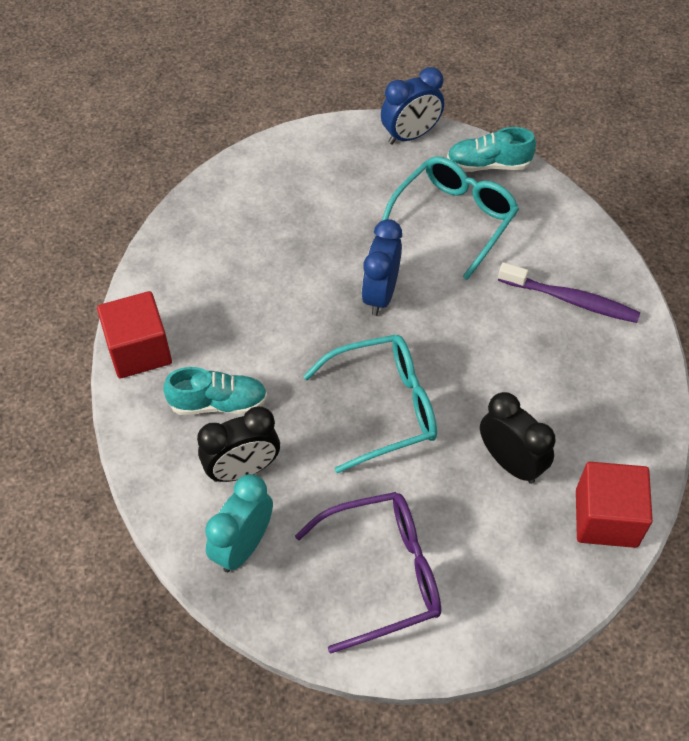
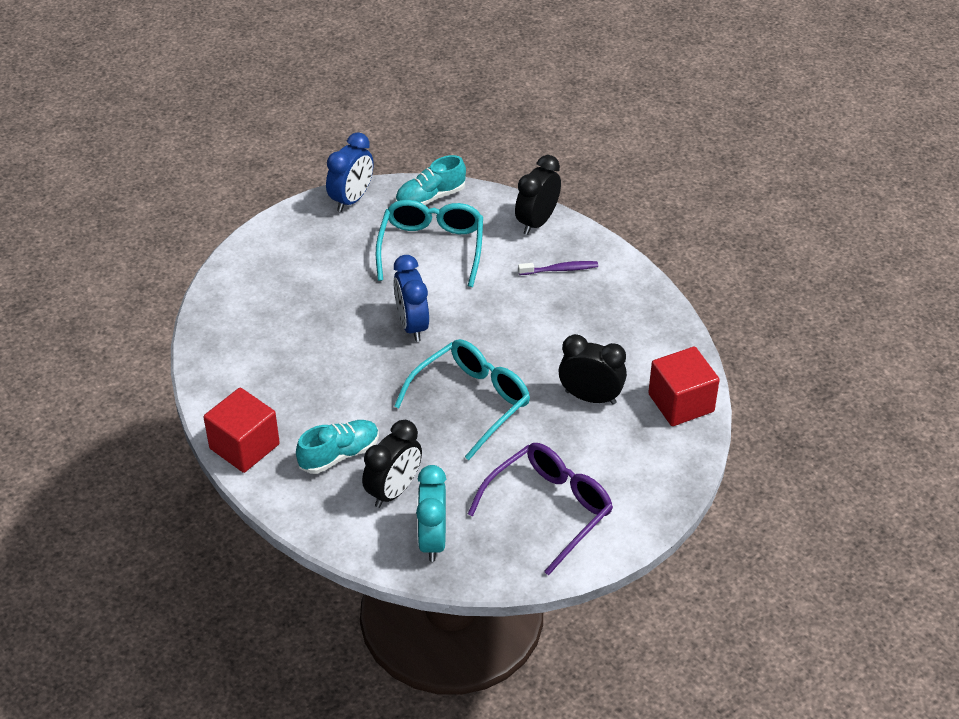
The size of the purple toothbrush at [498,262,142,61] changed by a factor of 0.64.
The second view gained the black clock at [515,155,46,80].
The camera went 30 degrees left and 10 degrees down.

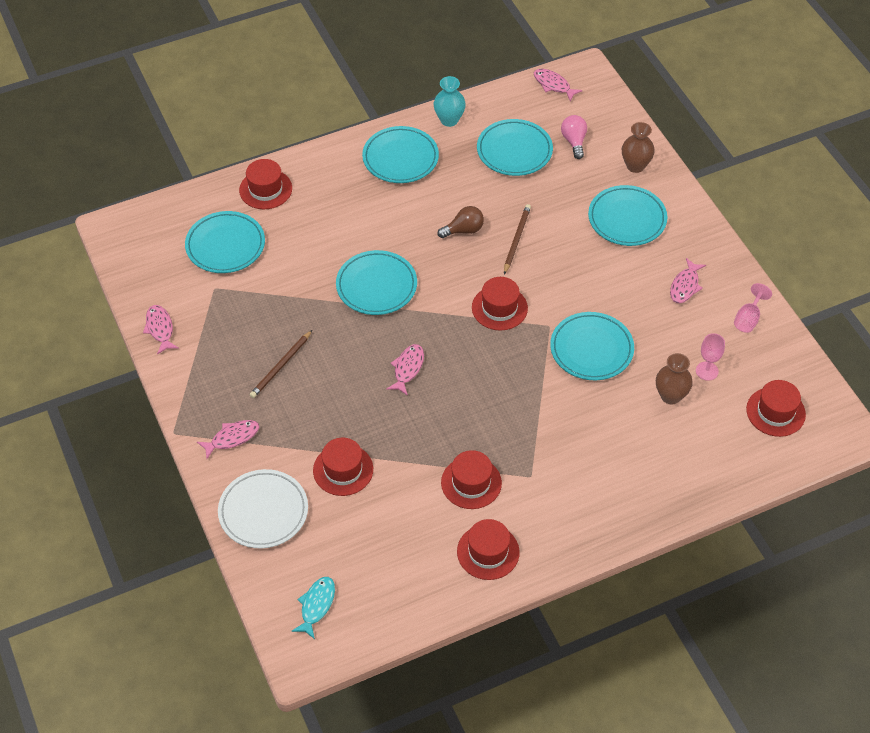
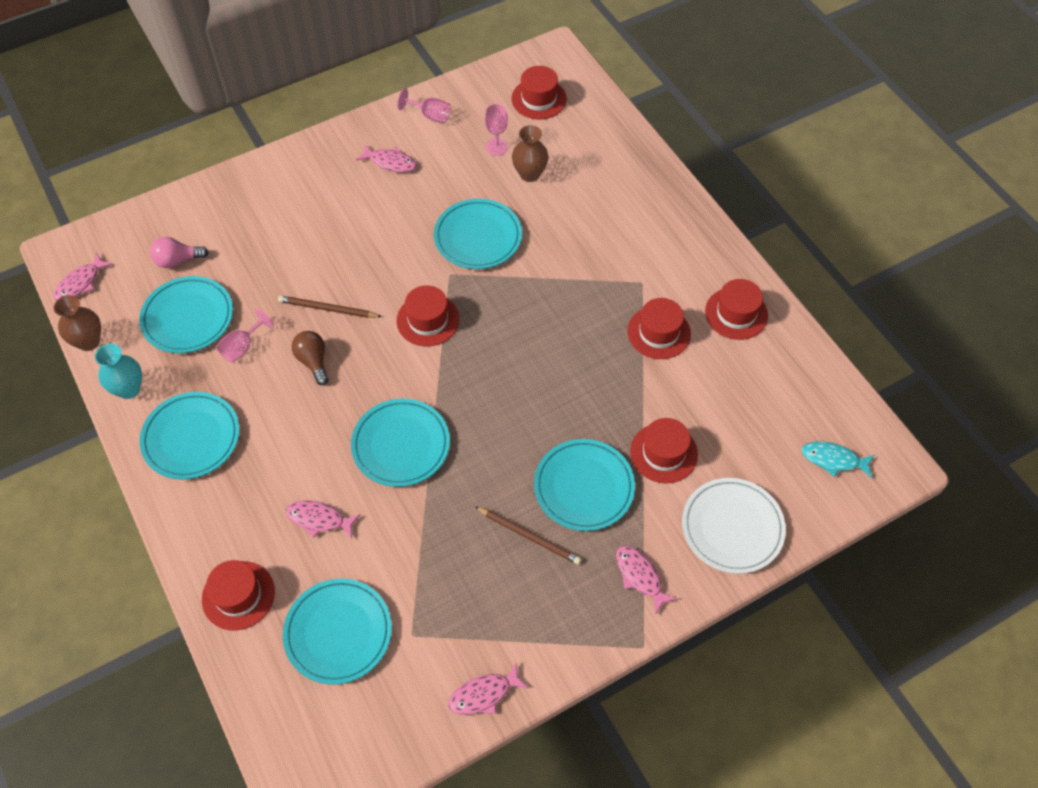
The brown vase ended up elsewhere, having gone from [622,122,33,51] to [54,295,47,56].
The turquoise plate ended up elsewhere, having gone from [588,185,79,61] to [534,439,101,92].
The pink fish ended up elsewhere, having gone from [386,344,38,52] to [286,501,75,38].
The second view gained the pink goblet at [216,309,58,54].
The camera went 95 degrees left and 5 degrees up.

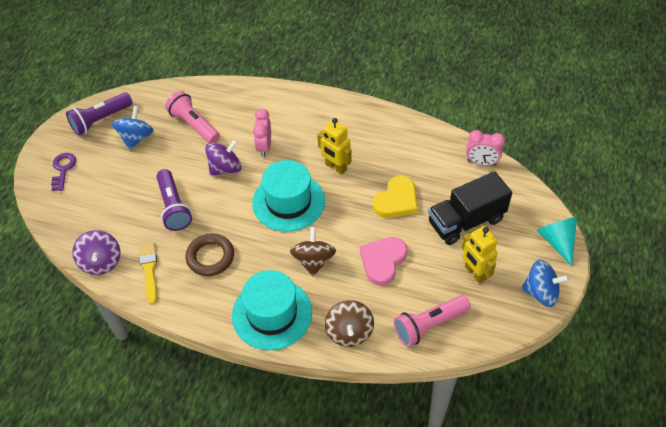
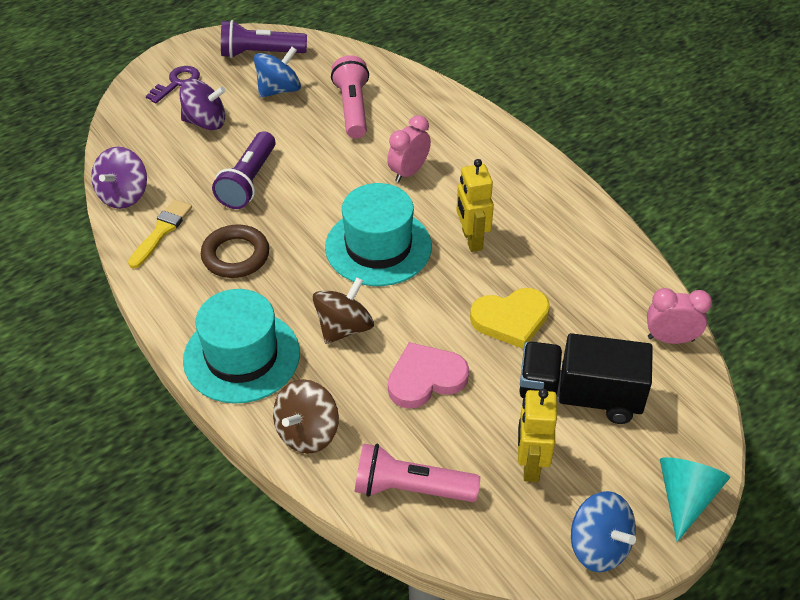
The pink clock at [466,130,39,36] ended up facing another way, 135 degrees clockwise from before.
The purple spinning top ended up elsewhere, having gone from [205,139,37,37] to [179,79,47,51].
The camera went 35 degrees right and 5 degrees down.

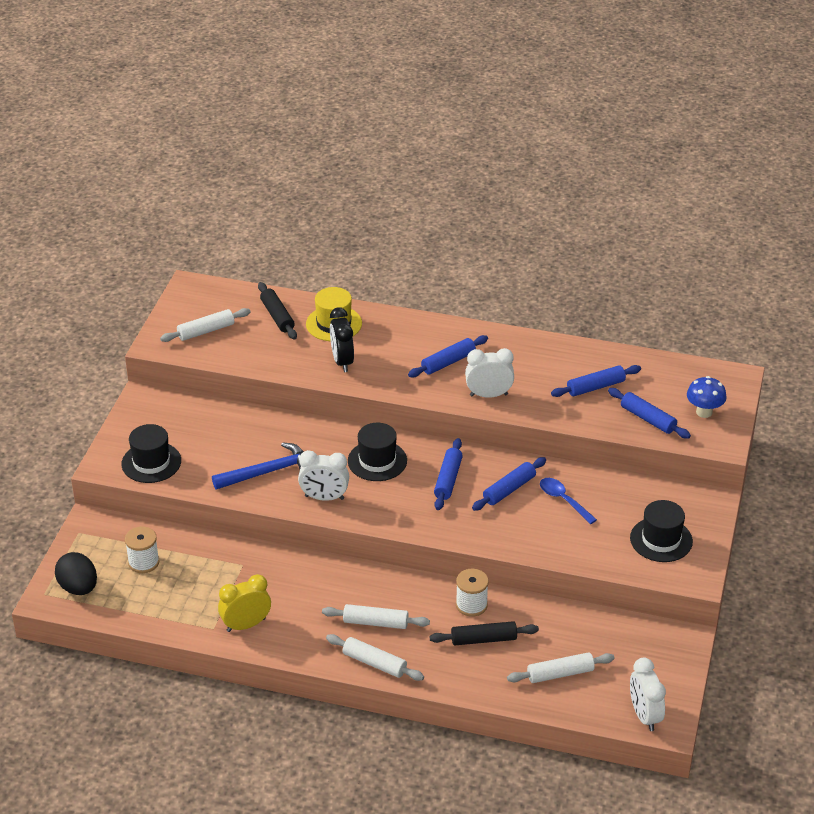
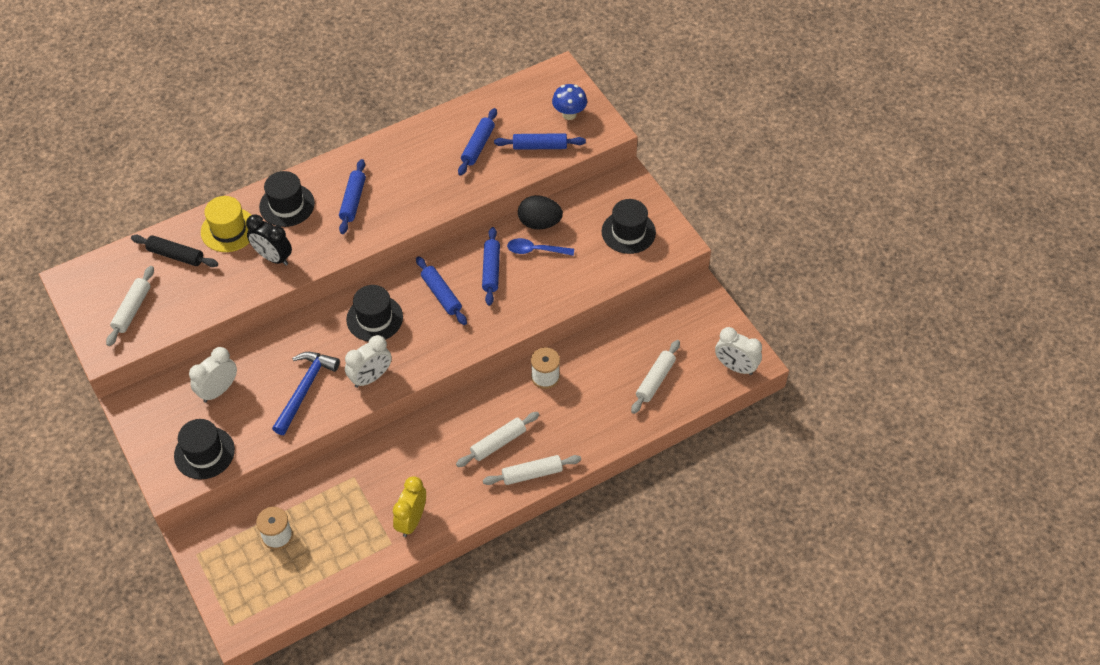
The white clock ended up elsewhere, having gone from [465,348,49,50] to [189,347,48,56].
The black egg ended up elsewhere, having gone from [55,552,42,43] to [518,195,45,35].
The second view lost the black rolling pin at [430,621,109,24].
The second view gained the black hat at [259,171,56,56].
The camera went 45 degrees left and 15 degrees up.

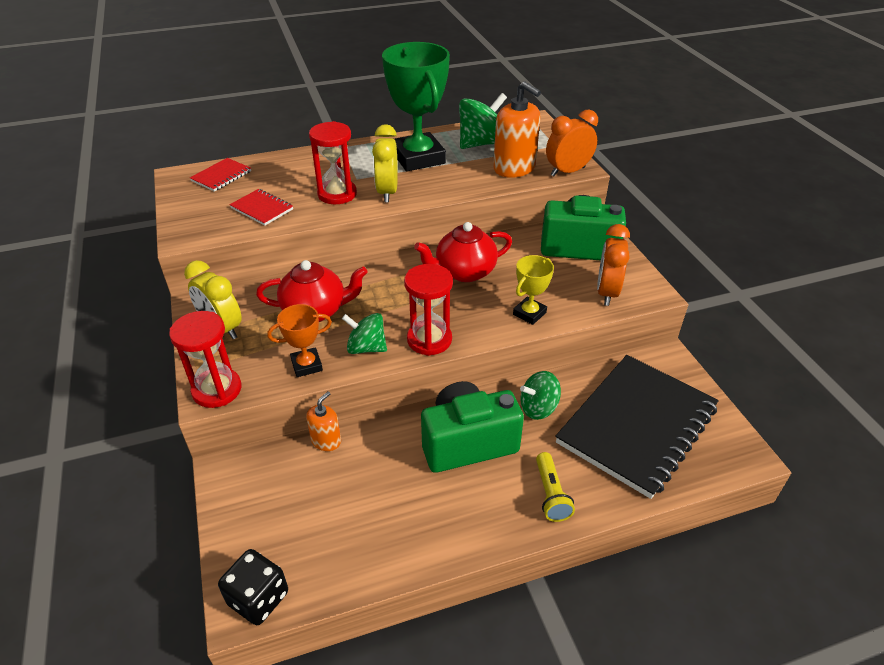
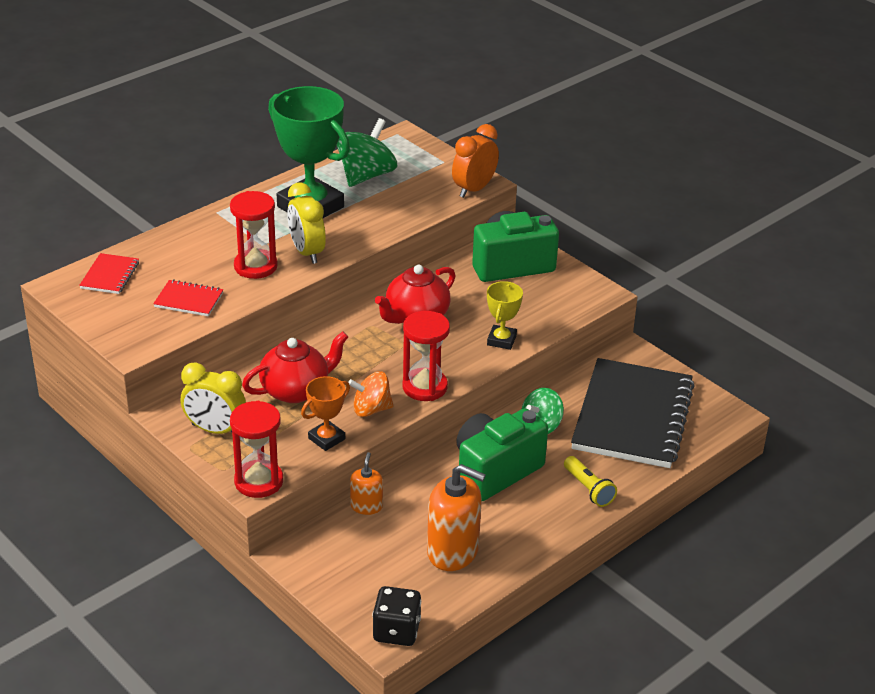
The orange soap dispenser ended up elsewhere, having gone from [493,81,48,97] to [427,464,59,107].
The second view lost the orange clock at [597,224,33,82].
What was the green spinning top at [342,313,45,41] turned into the orange spinning top at [348,371,46,46].
The camera went 25 degrees left and 5 degrees down.

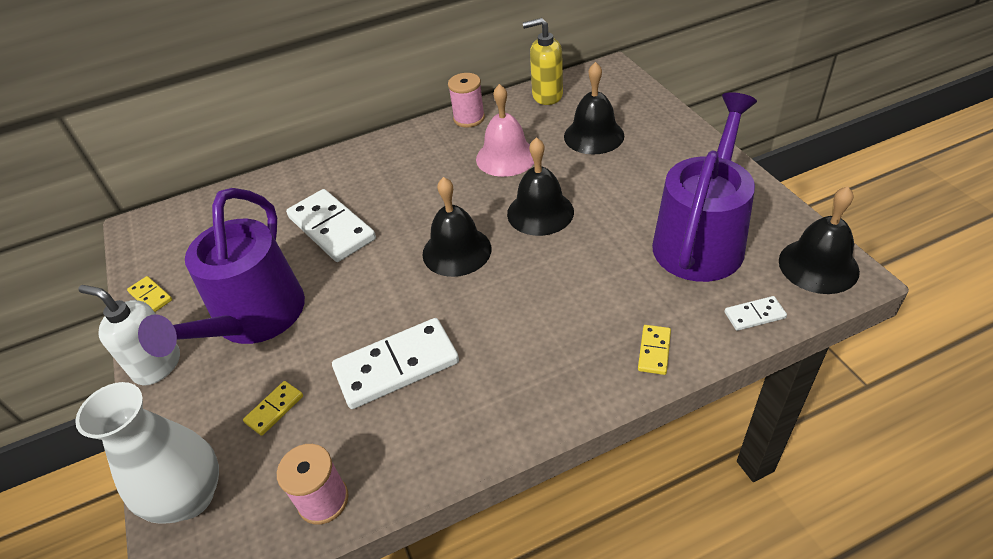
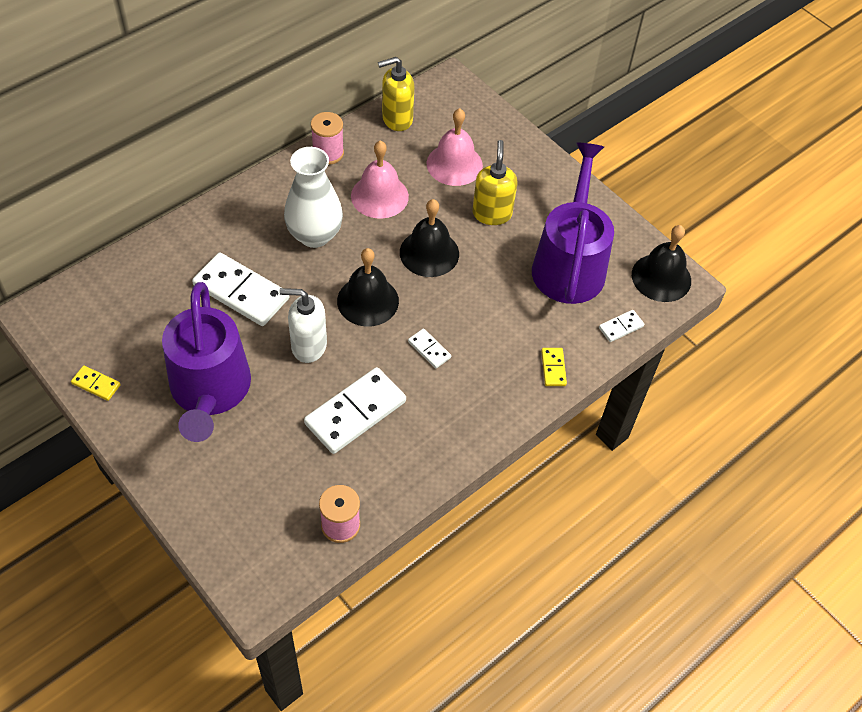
What was the black bell at [564,62,60,92] turned into the pink bell at [427,108,56,78].
The white soap dispenser ended up elsewhere, having gone from [78,285,102,101] to [279,288,48,75].
The second view lost the yellow domino at [243,381,60,55].
The white vase ended up elsewhere, having gone from [75,382,144,142] to [284,147,59,101].
The second view gained the yellow soap dispenser at [472,140,46,85].
The second view gained the white domino at [408,329,43,39].
The camera went 25 degrees left and 10 degrees up.

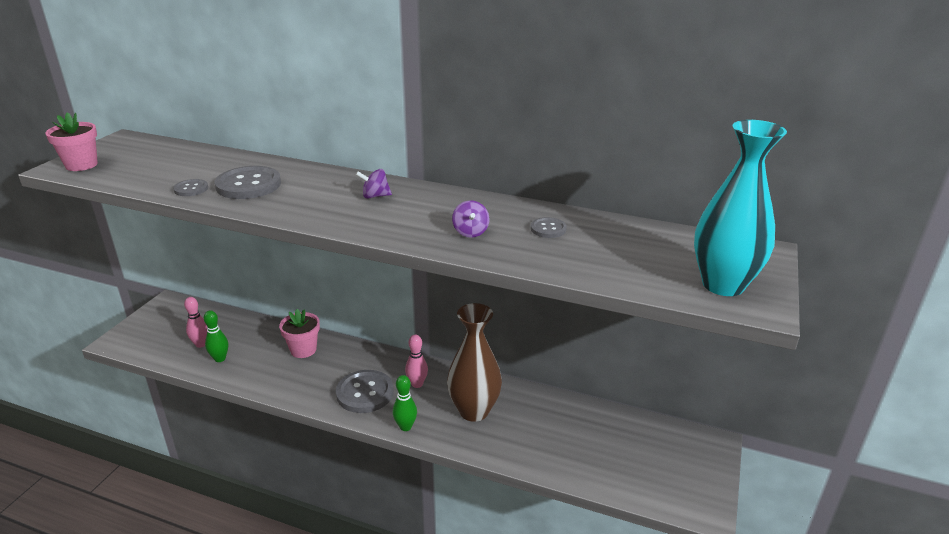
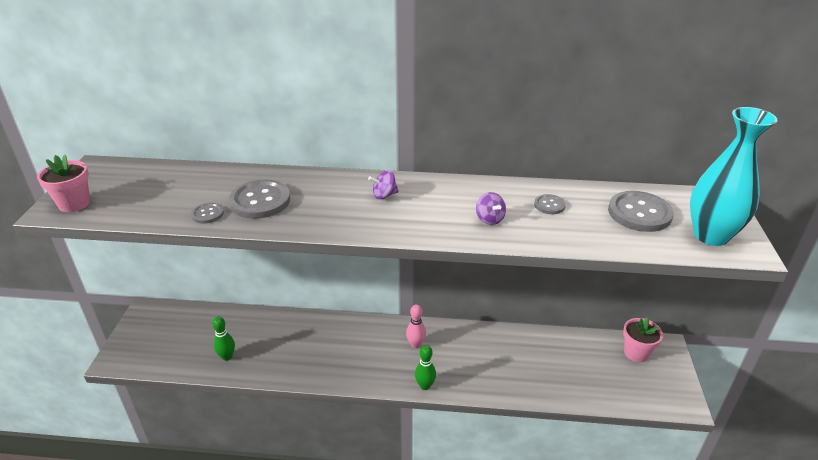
The second view lost the pink bowling pin at [184,297,24,51].
The second view lost the brown vase at [447,303,55,119].
The pink flower pot ended up elsewhere, having gone from [279,309,41,49] to [623,317,40,45].
The grey button ended up elsewhere, having gone from [336,370,58,43] to [608,191,66,41].
The camera went 15 degrees left and 5 degrees up.

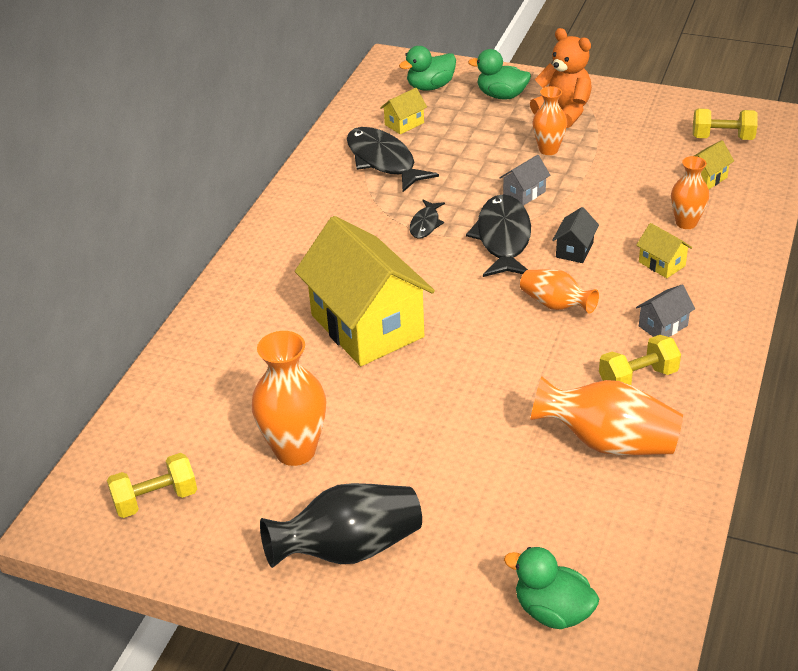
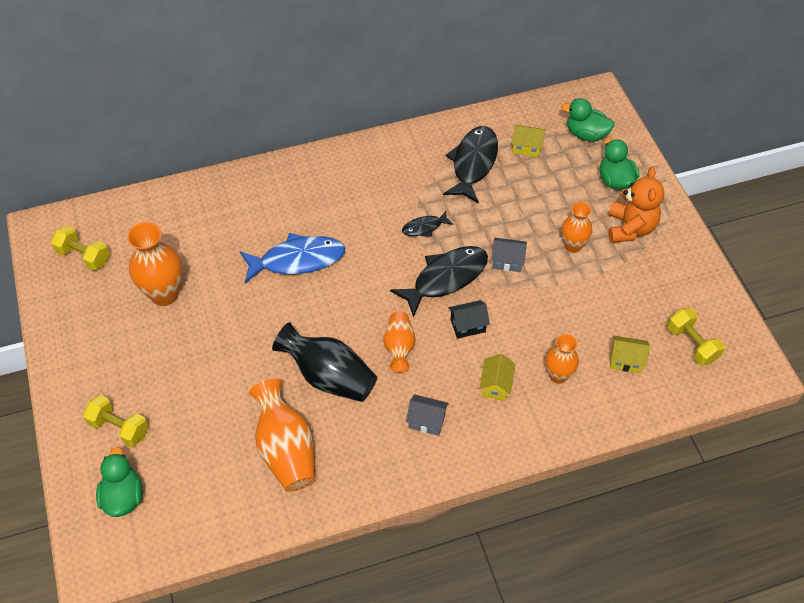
Where the yellow house stood at [295,216,140,150], the blue fish came to stand at [240,233,105,50].
The yellow dumbbell ended up elsewhere, having gone from [599,335,82,50] to [83,395,66,52].
The black vase ended up elsewhere, having gone from [260,483,162,85] to [272,322,105,80].
The camera went 50 degrees right and 15 degrees up.

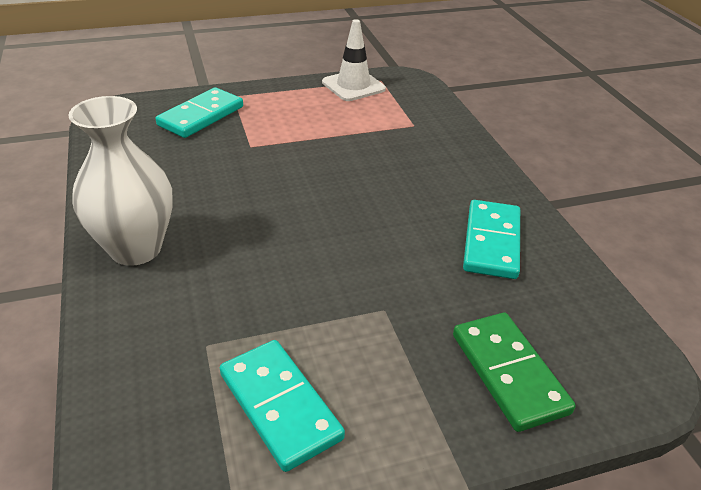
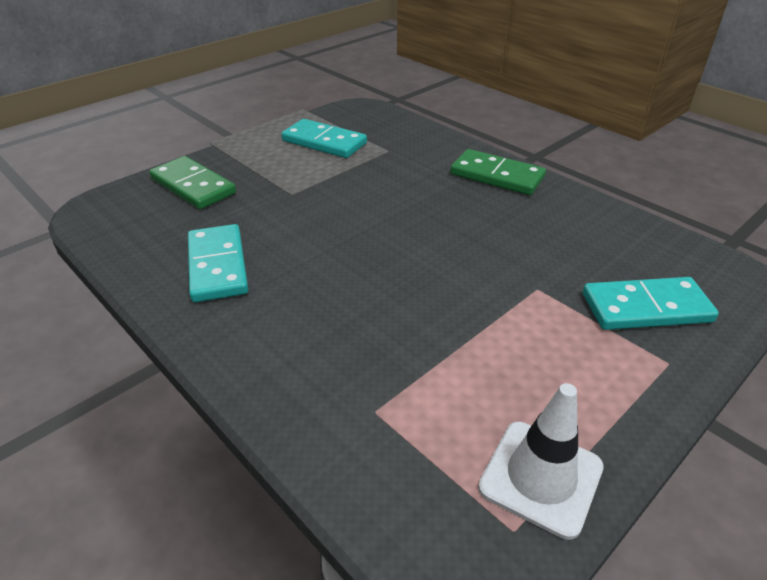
The turquoise domino at [156,87,87,51] ended up facing another way, 75 degrees clockwise from before.
Where the white vase stood at [68,96,105,170], the green domino came to stand at [450,149,96,46].
The camera went 155 degrees right and 0 degrees up.

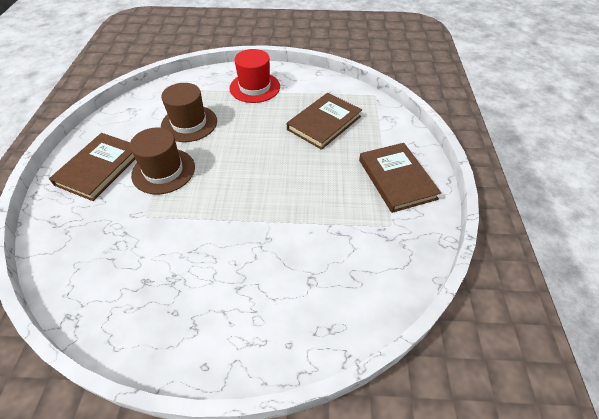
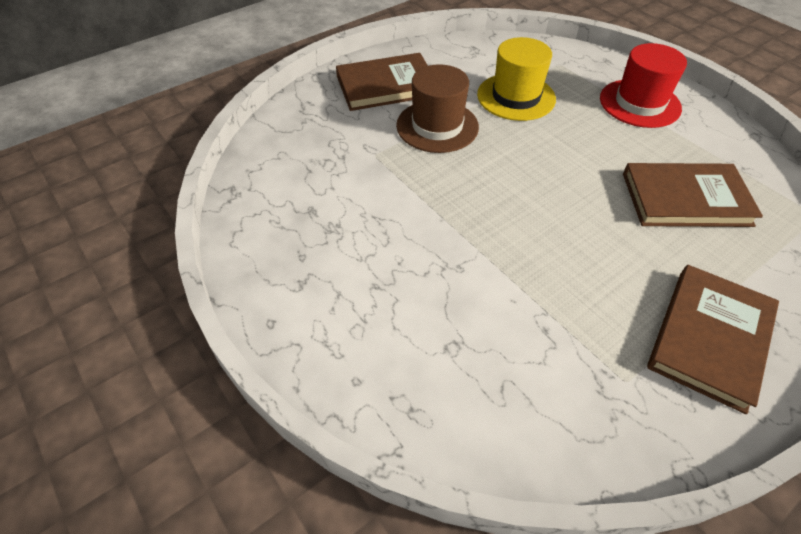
What was the brown hat at [161,83,56,59] turned into the yellow hat at [477,37,79,84].
The camera went 50 degrees right and 0 degrees up.

